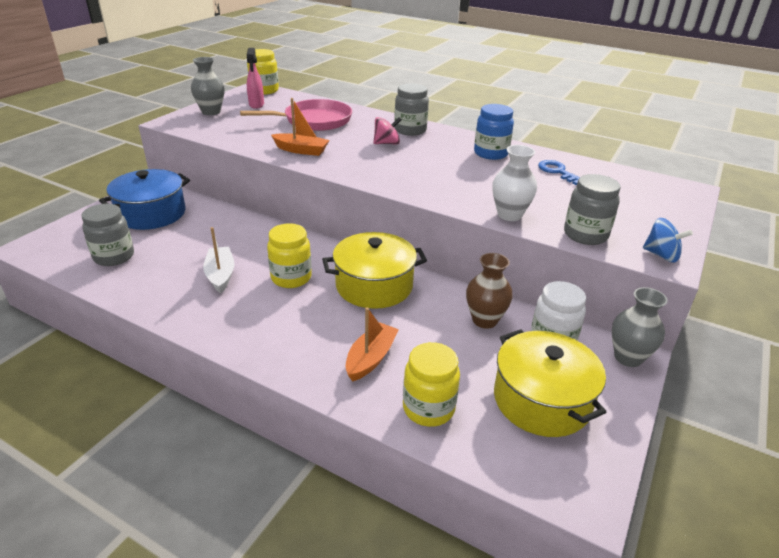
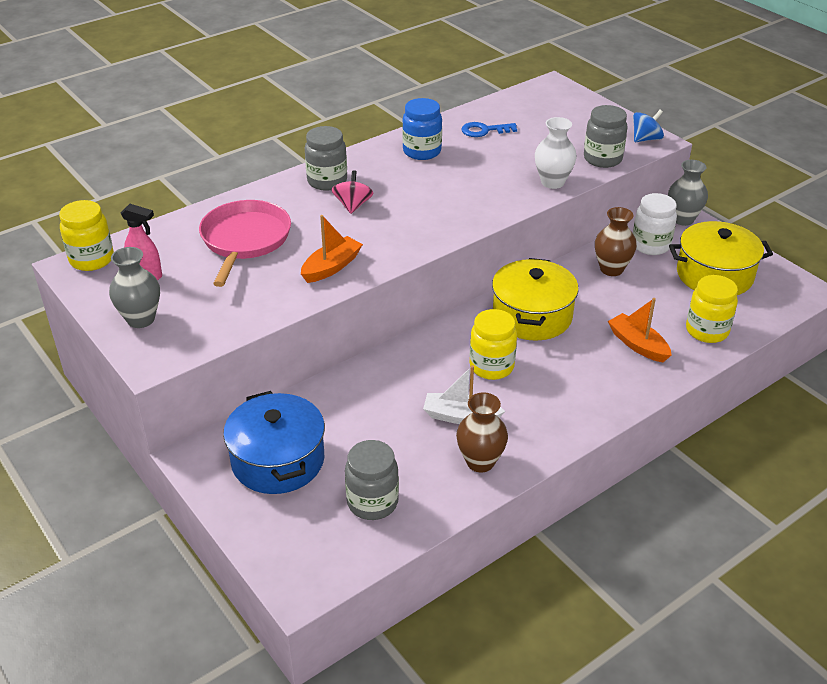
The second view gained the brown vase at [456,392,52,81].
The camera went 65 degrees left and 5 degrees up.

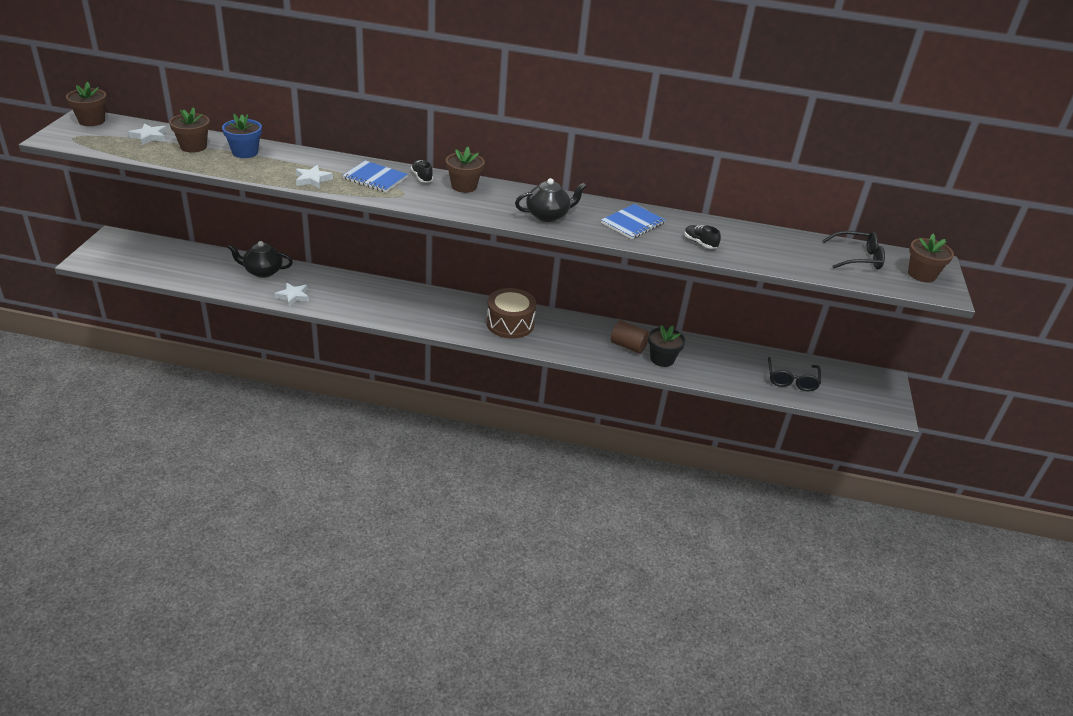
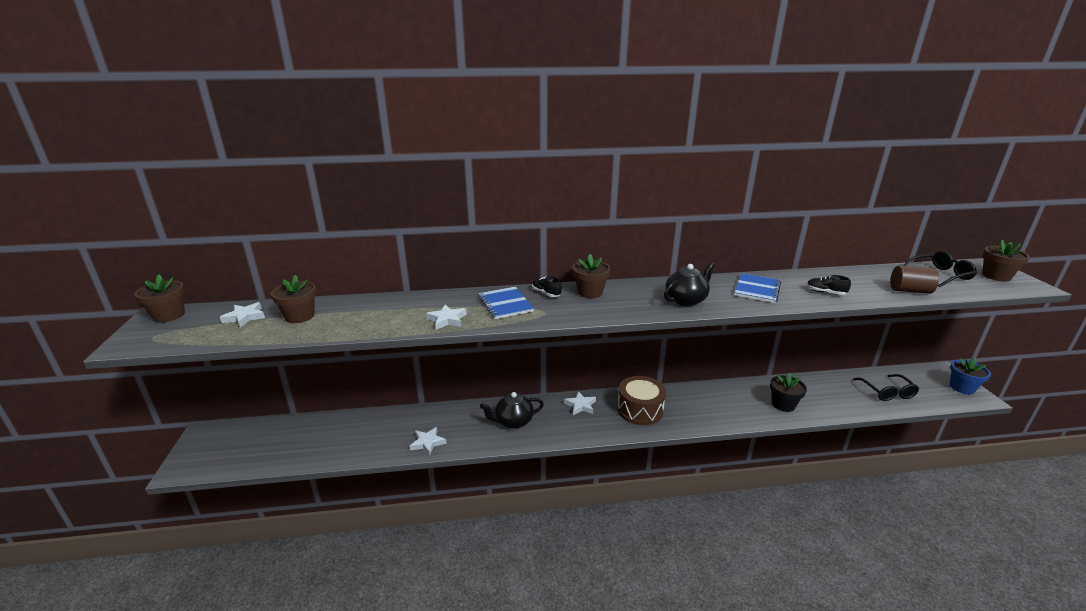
The blue flower pot ended up elsewhere, having gone from [222,114,40,44] to [950,358,41,36].
The blue notebook at [342,161,66,31] ended up facing another way, 60 degrees clockwise from before.
The black teapot ended up elsewhere, having gone from [227,241,66,37] to [480,392,64,37].
The brown cylinder ended up elsewhere, having gone from [611,320,38,34] to [890,266,49,28].
The second view gained the white star at [564,391,32,24].
The camera went 15 degrees left and 10 degrees down.

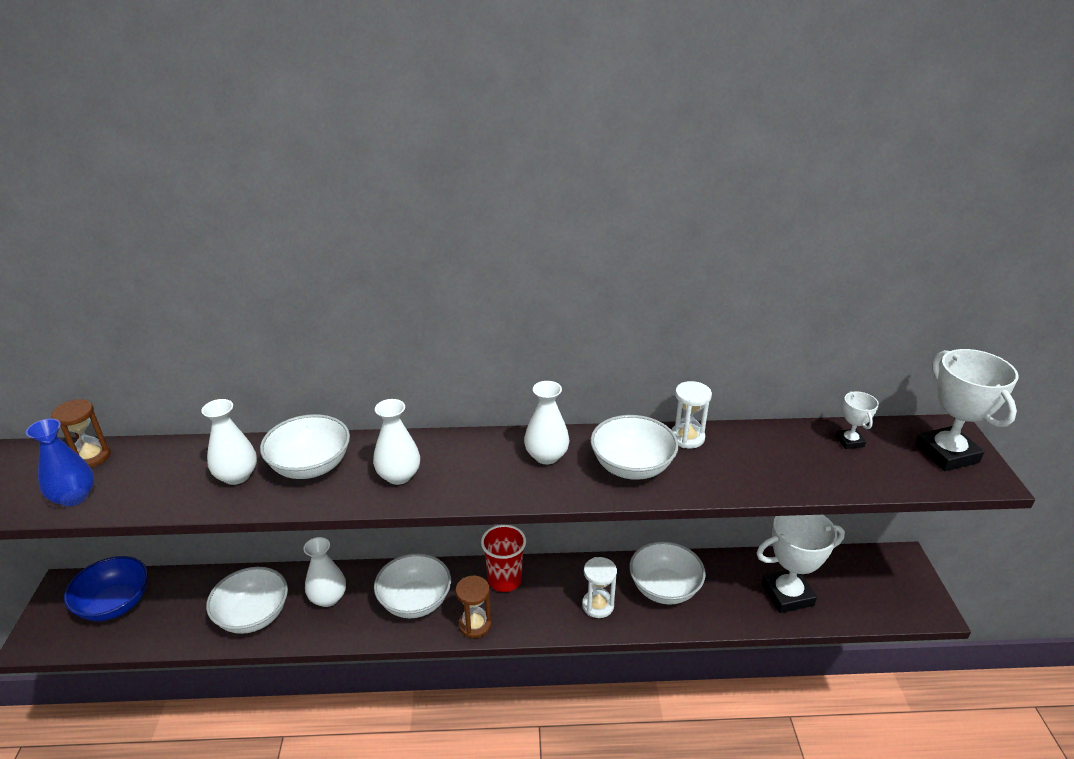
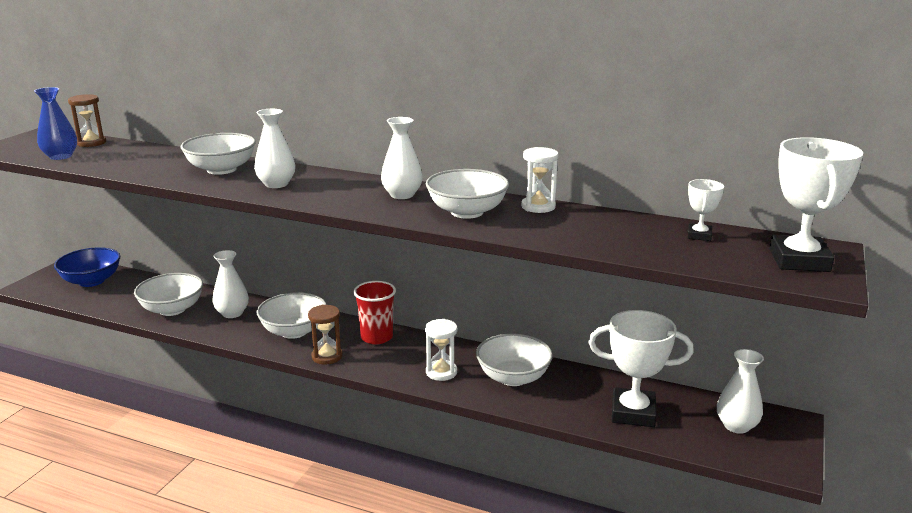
The white vase ended up elsewhere, having gone from [201,399,56,86] to [717,349,47,85].
The camera went 25 degrees right and 10 degrees down.

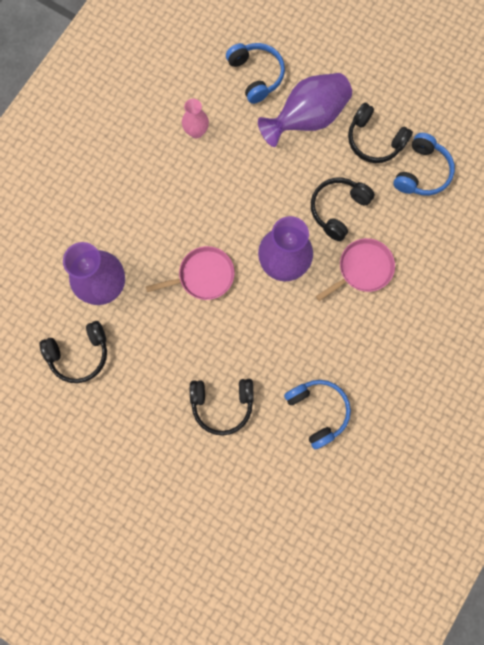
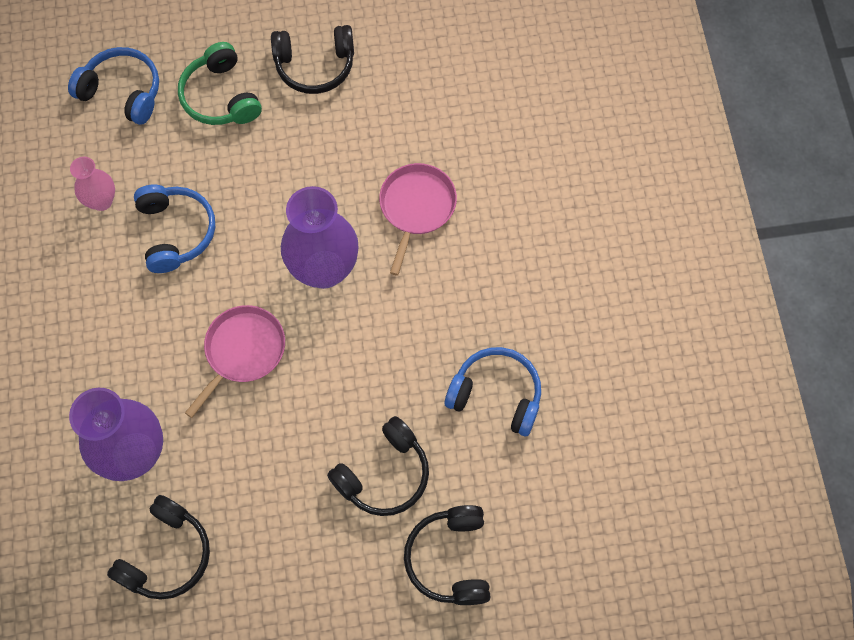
Where the purple vase stood at [258,73,94,74], the green headphones came to stand at [178,42,84,83].
The blue headphones ended up elsewhere, having gone from [393,133,62,63] to [134,185,81,88].
The black headphones ended up elsewhere, having gone from [311,178,64,63] to [404,505,87,100].
The camera went 40 degrees left and 10 degrees down.

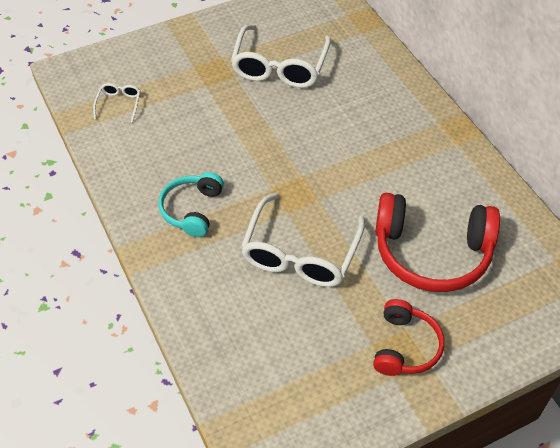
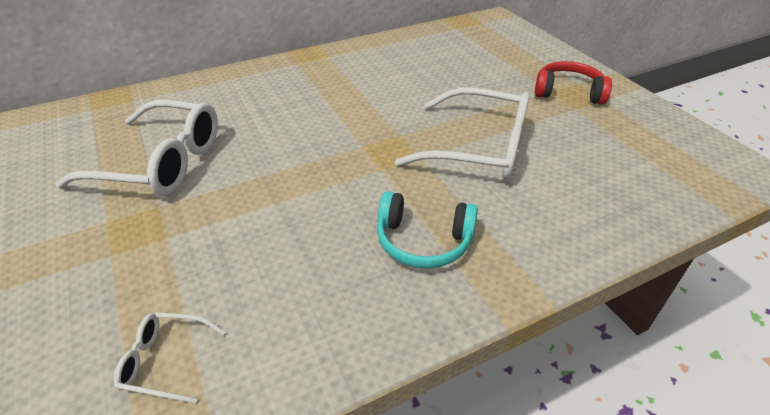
The second view lost the red headphones at [375,193,125,99].
The camera went 90 degrees left and 10 degrees down.

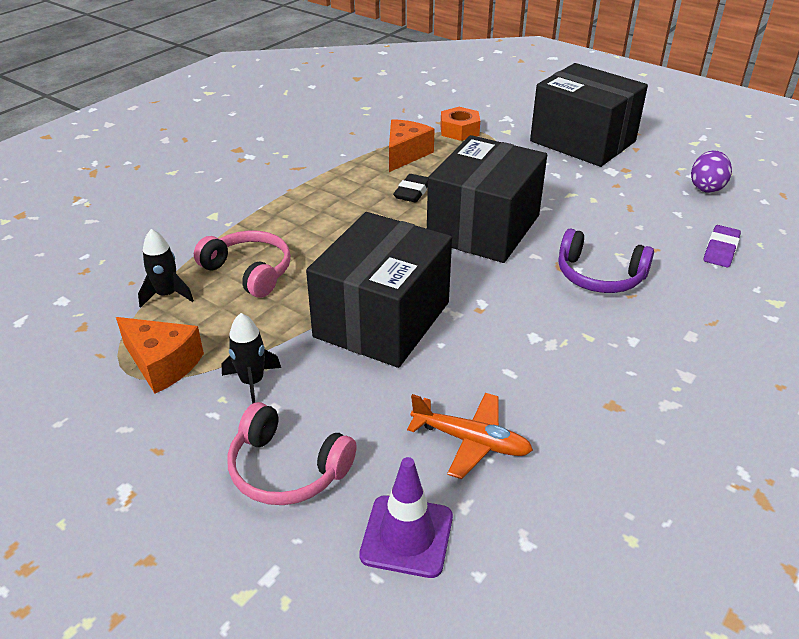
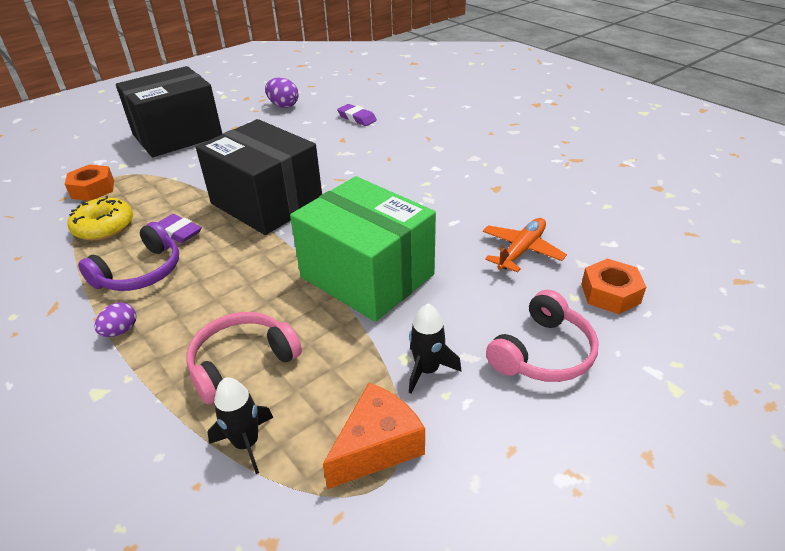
Where the orange cheese stood at [389,119,46,53], the yellow donut came to stand at [68,196,65,45].
What was the black eraser at [393,174,35,28] turned into the purple eraser at [158,214,44,29].
What was the black box at [306,212,146,156] turned into the green box at [290,176,146,146].
The purple headphones ended up elsewhere, having gone from [558,229,96,64] to [78,222,101,69].
Where the purple traffic cone stood at [359,457,94,121], the orange nut came to stand at [581,258,65,56].
The second view gained the purple egg at [94,302,42,35].
The camera went 75 degrees left and 0 degrees up.

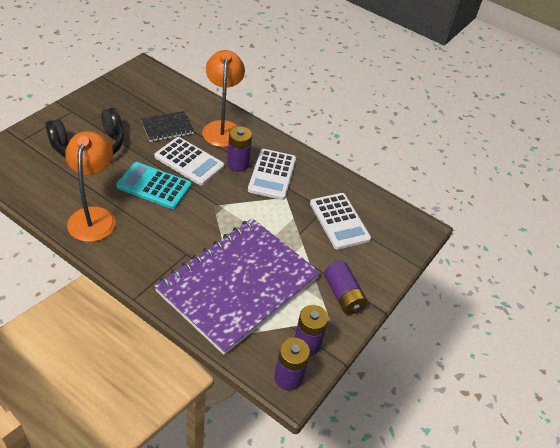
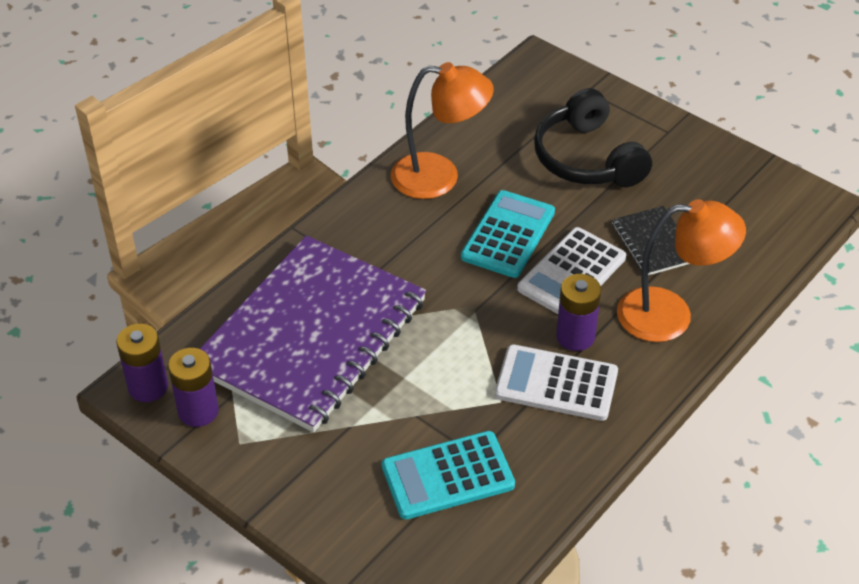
What was the white calculator at [310,193,61,57] turned into the turquoise calculator at [382,431,133,89].
The purple notebook at [154,218,166,137] ended up facing another way, 75 degrees clockwise from before.
The second view lost the purple battery at [324,261,44,54].
The camera went 100 degrees right and 0 degrees up.

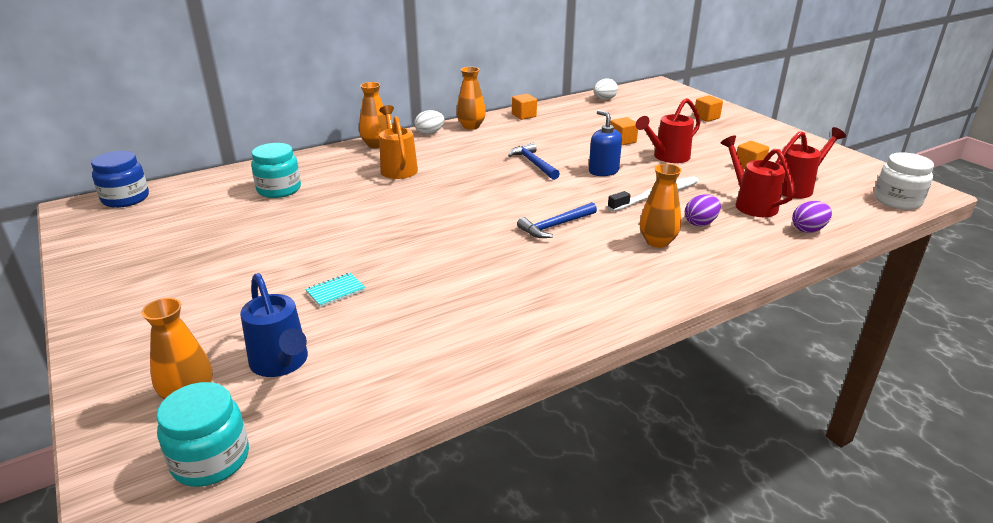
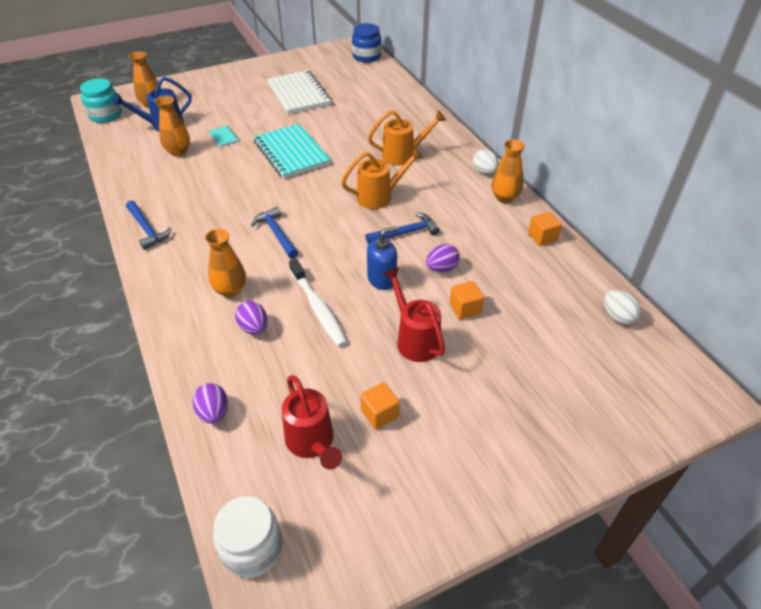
The orange vase ended up elsewhere, having gone from [359,82,28,66] to [155,96,35,60].
The second view lost the orange cube at [694,95,29,27].
The second view lost the red watering can at [720,135,75,82].
The second view lost the turquoise jar at [251,143,50,55].
The second view gained the white notebook at [267,70,64,44].
The second view gained the turquoise notebook at [253,123,78,56].
The second view gained the orange watering can at [341,147,82,62].
The second view gained the blue hammer at [126,201,46,49].
The second view gained the purple egg at [426,244,34,28].
The camera went 95 degrees right and 15 degrees up.

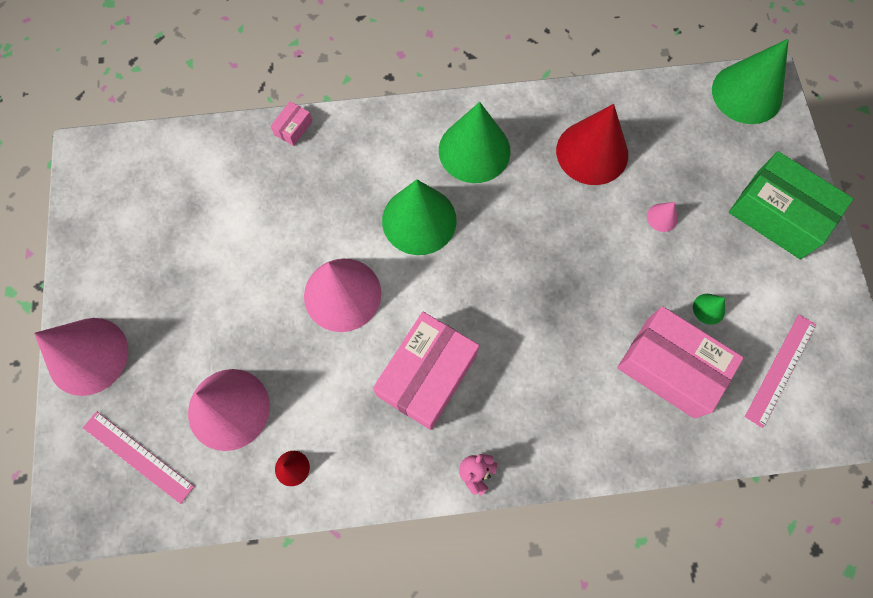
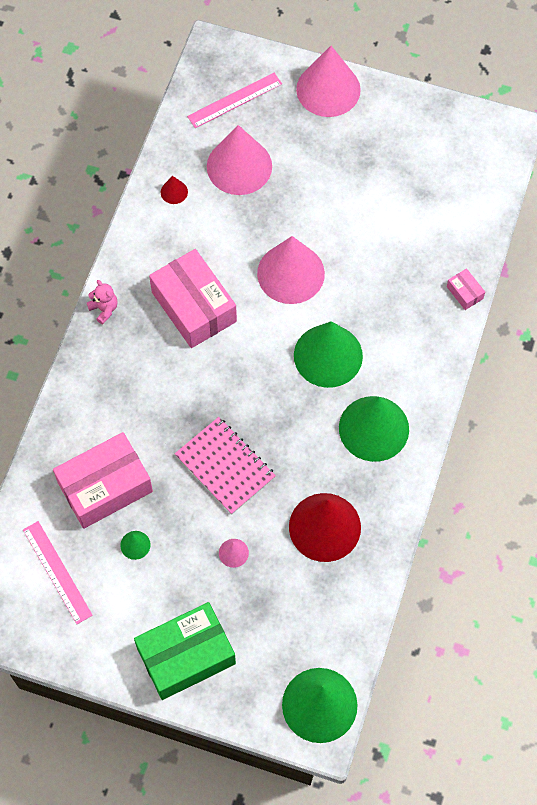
The second view gained the pink notebook at [175,417,101,98].
The camera went 115 degrees right and 5 degrees down.

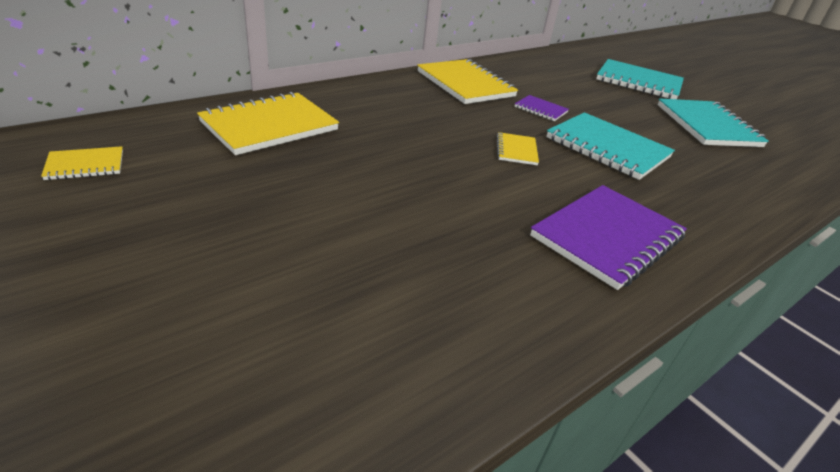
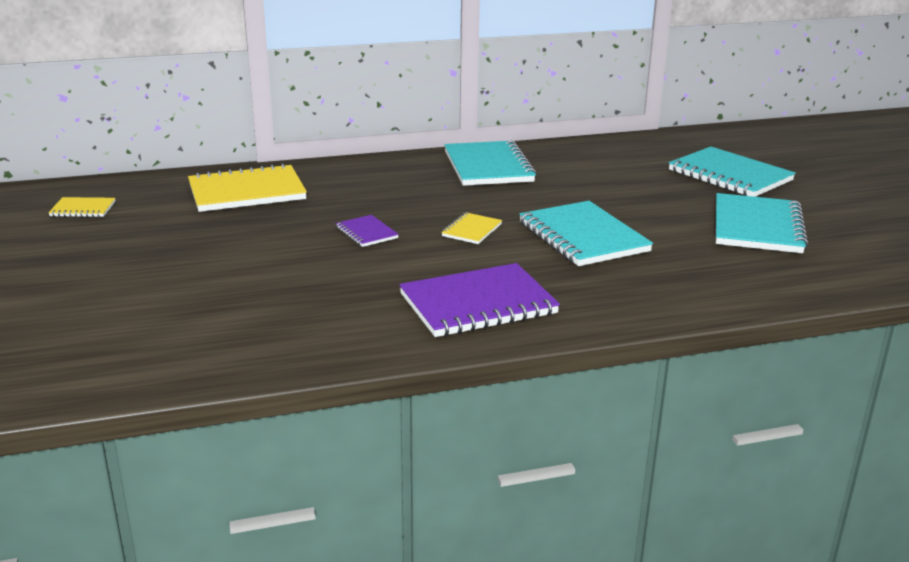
What was the yellow notebook at [417,59,101,45] turned into the turquoise notebook at [444,141,92,45].
The purple notebook ended up elsewhere, having gone from [515,95,54,26] to [336,215,63,32].
The camera went 25 degrees right and 10 degrees down.

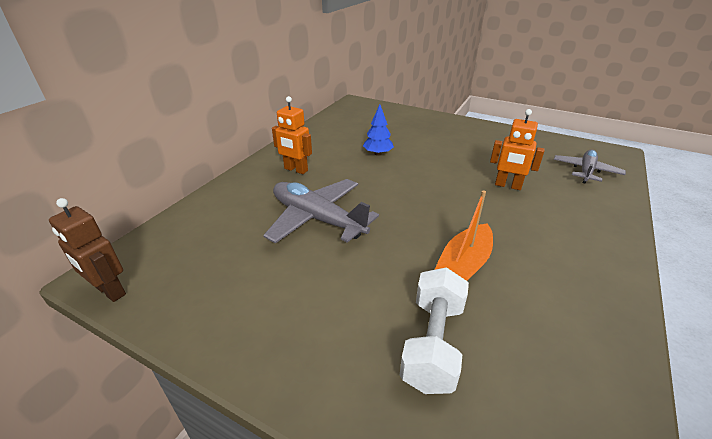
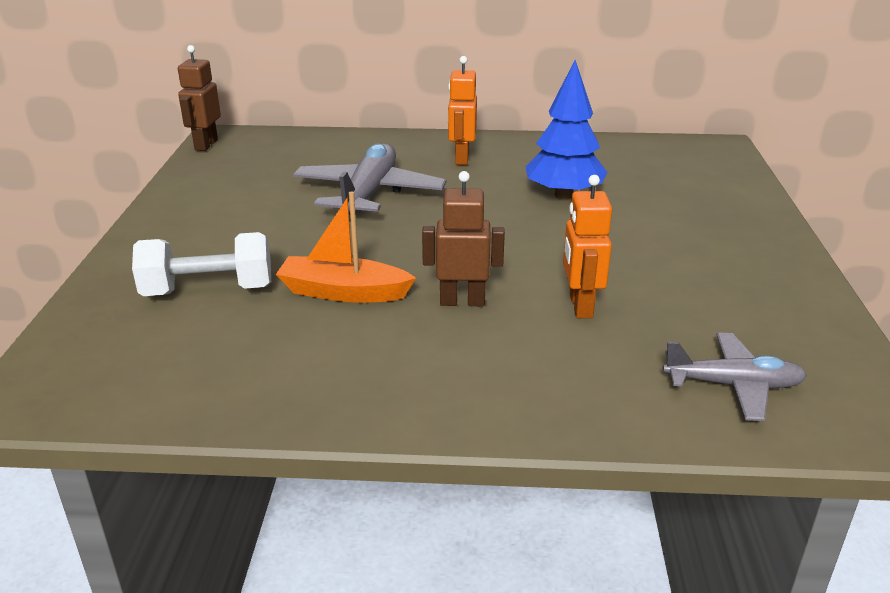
The size of the blue tree at [363,104,31,52] changed by a factor of 1.63.
The second view gained the brown robot at [422,171,83,135].
The camera went 65 degrees right and 5 degrees down.

